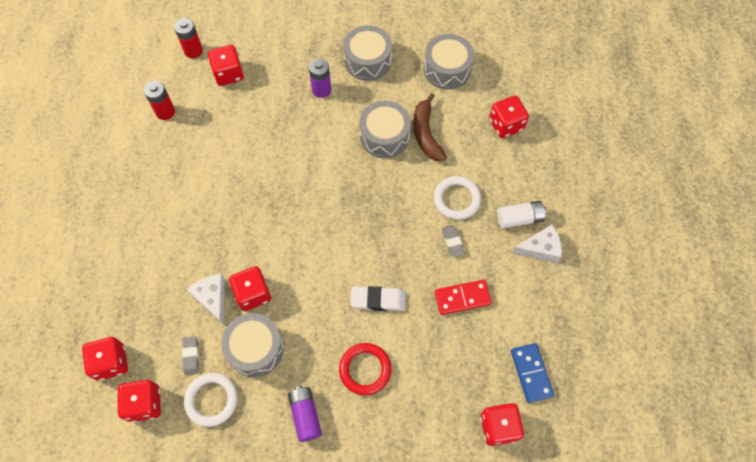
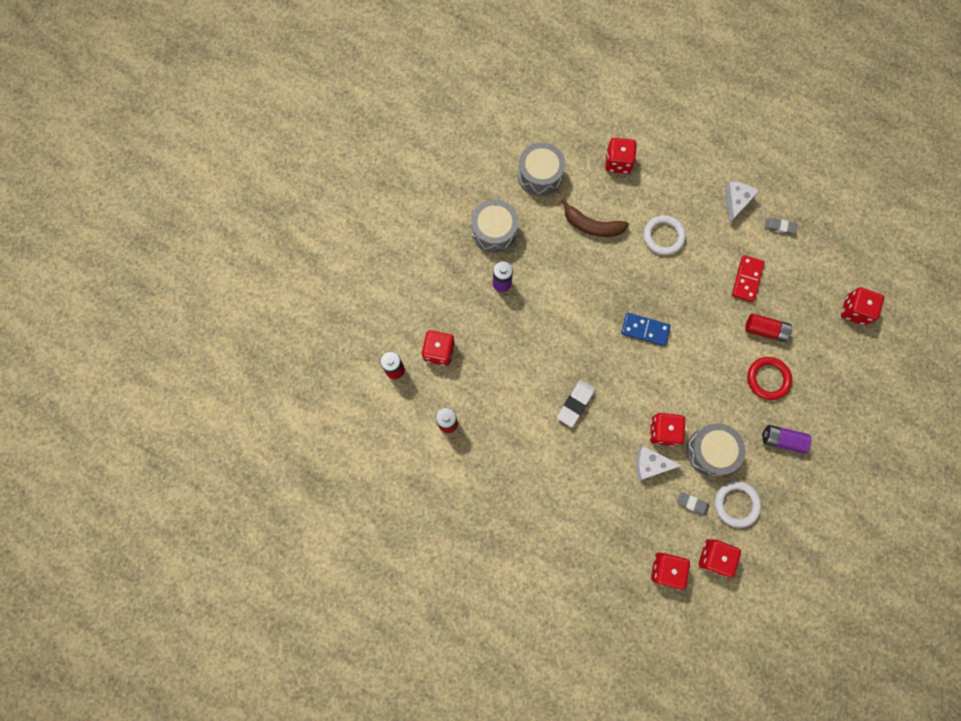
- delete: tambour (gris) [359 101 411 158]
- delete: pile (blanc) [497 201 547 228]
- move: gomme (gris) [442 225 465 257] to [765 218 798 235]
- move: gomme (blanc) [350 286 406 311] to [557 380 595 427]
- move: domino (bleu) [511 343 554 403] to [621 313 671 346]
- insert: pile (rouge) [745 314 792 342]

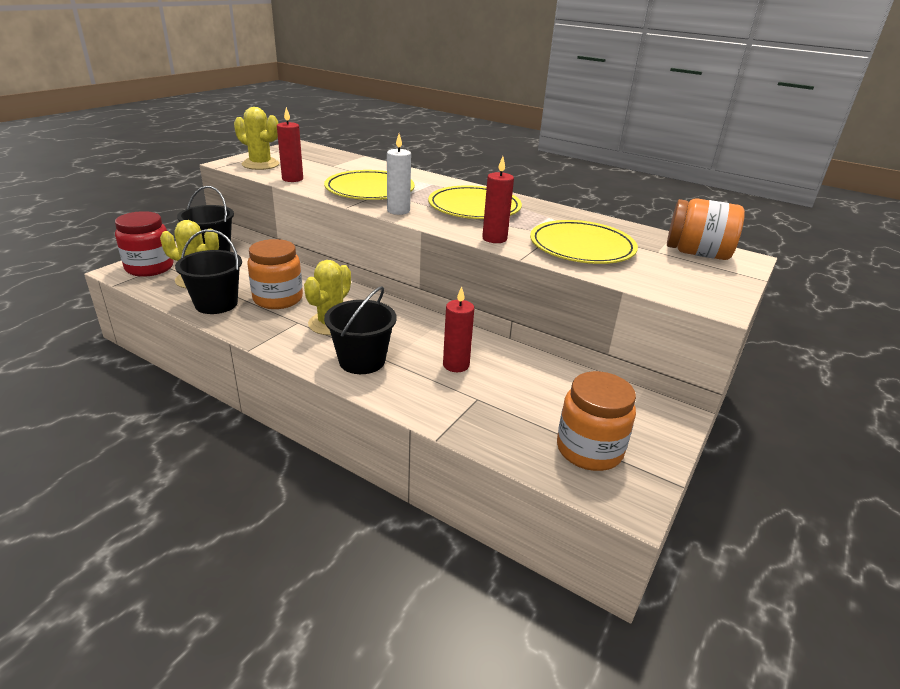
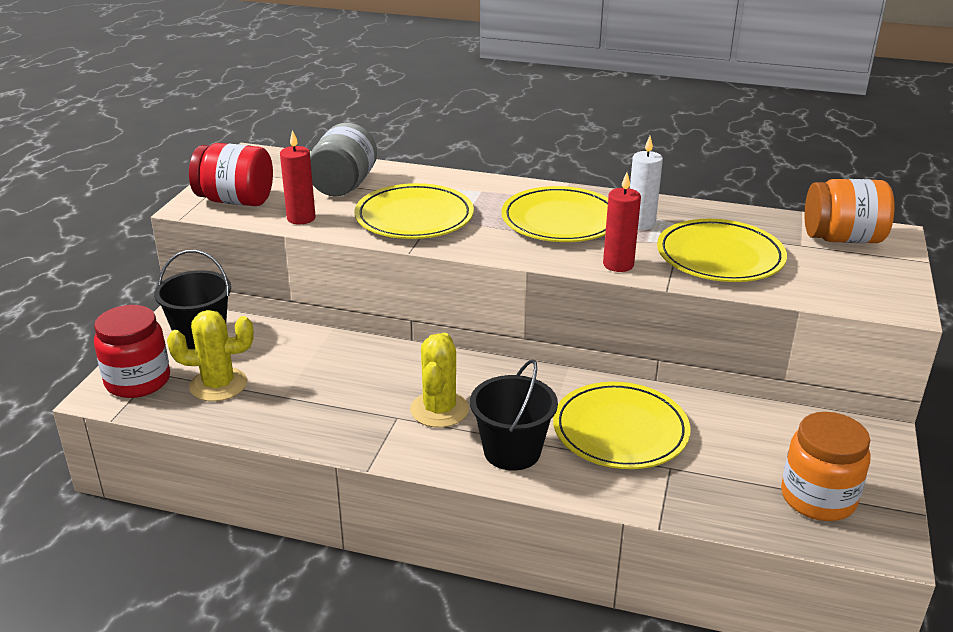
- replace: cactus (jaune) [234 107 279 170] to bocal (rouge) [189 143 273 206]
- move: bougie (blanc) [387 134 411 215] to [630 136 663 230]
- delete: seau (noir) [175 229 242 314]
- delete: bocal (orange) [247 239 303 309]
- replace: bougie (rouge) [443 287 474 372] to assiette (jaune) [553 382 691 469]
- insert: bocal (gris) [310 123 377 197]

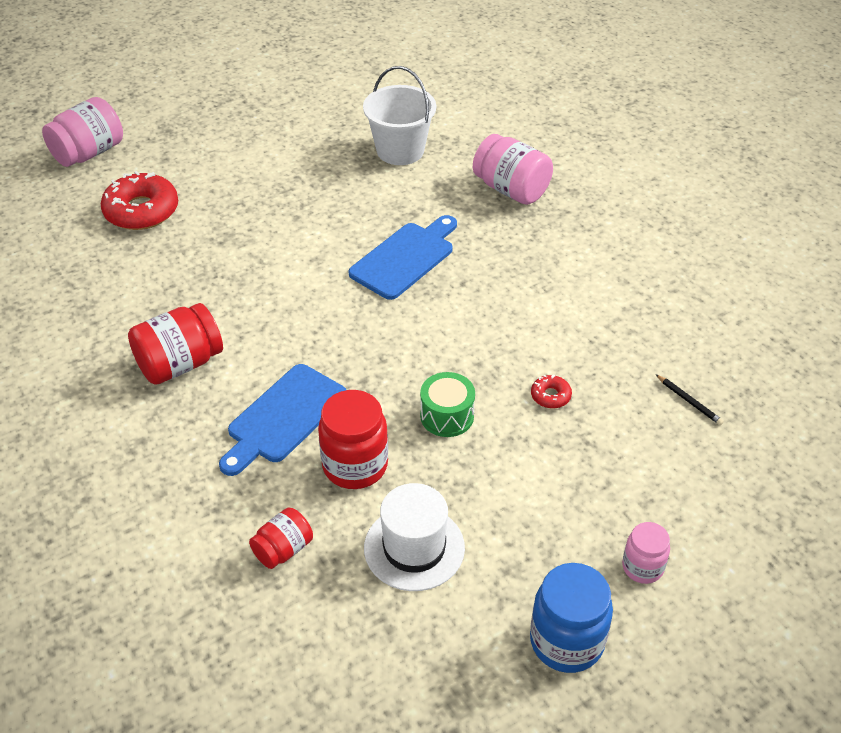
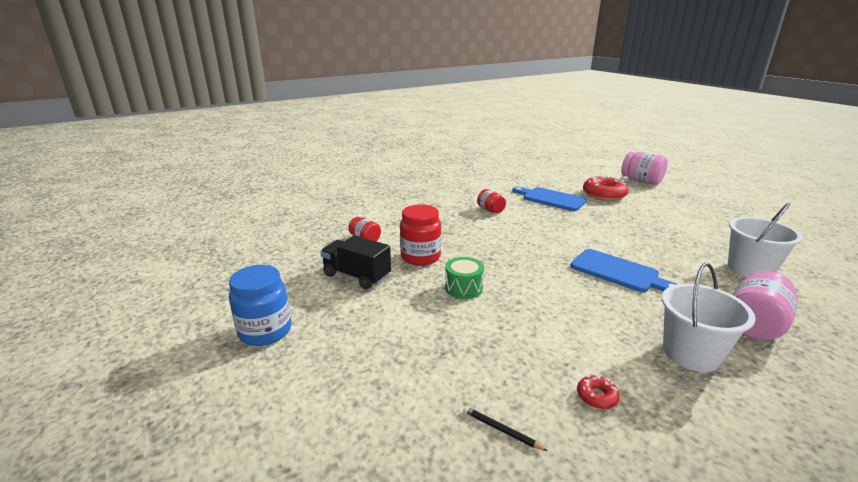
- resize: bocal (rouge) [128 303 223 385] = [477 189 506 213] x0.59
- move: planche à découper (bleu) [219 364 346 476] to [512 187 587 211]
- move: beignet (rouge) [531 374 572 408] to [577 375 620 409]
- rotate: crayon (noir) [656 374 724 425] = [463 406 548 451] 75 degrees clockwise
- replace: chapeau (blanc) [364 483 465 591] to camion (noir) [320 235 391 289]
- delete: bocal (rose) [622 522 670 584]
- insert: seau (blanc) [662 263 755 372]

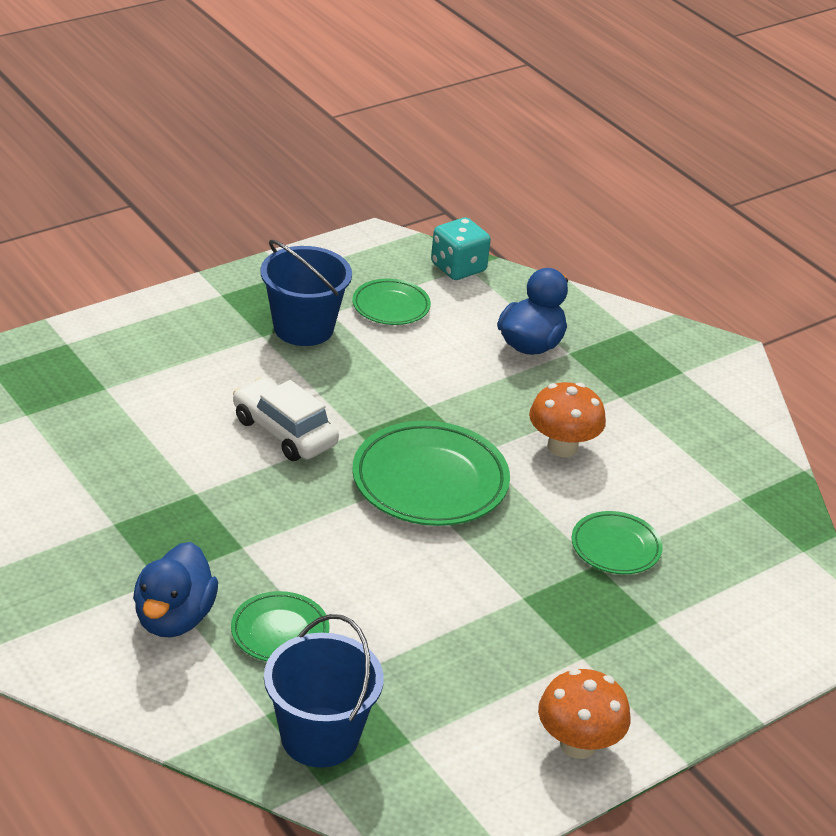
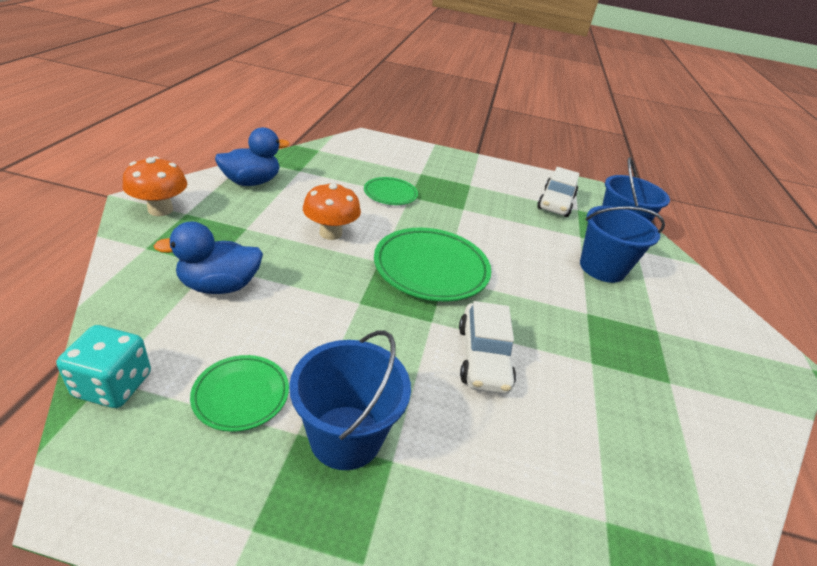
- move: canard (bleu) [133 542 218 638] to [215 127 289 186]
- replace: assiette (vert) [231 591 329 662] to seau (bleu) [580 206 665 283]
- move: champignon (orange) [538 669 630 759] to [123 156 187 216]
- insert: voiture (blanc) [537 167 580 217]

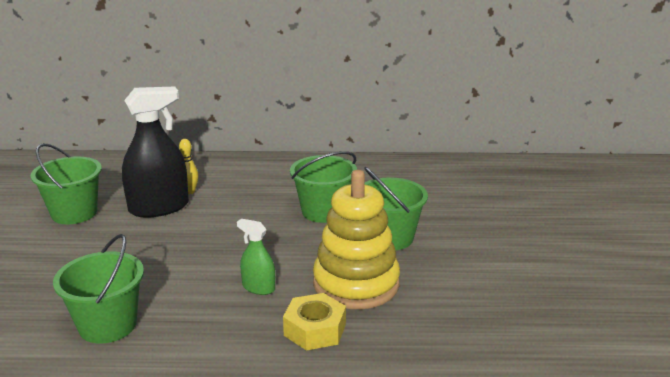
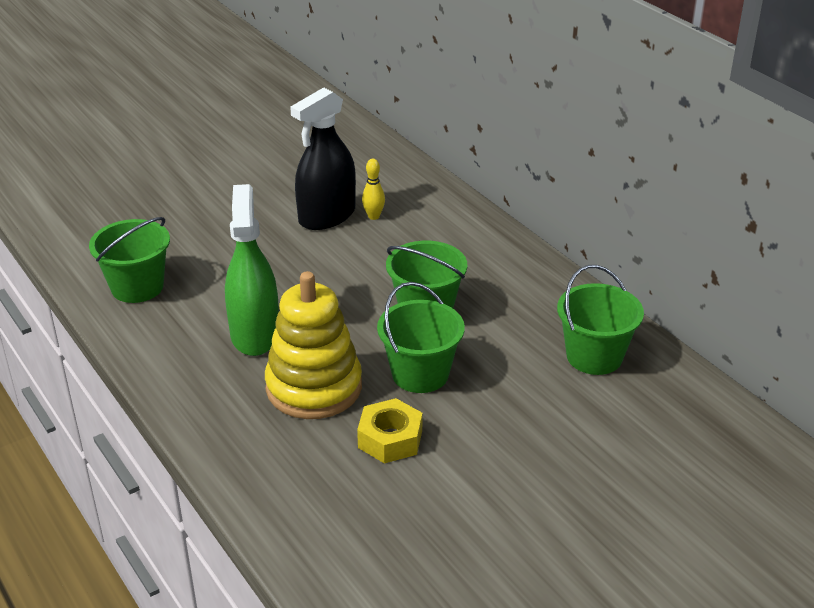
- rotate: vaporisateur (noir) [122 86 189 218] = [290 87 356 230] 105 degrees clockwise
- move: seau (vert) [30 143 102 224] to [557 265 644 375]
- resize: vaporisateur (vert) [237 219 275 295] = [225 184 279 356] x1.98
- move: écrou (jaune) [283 293 346 350] to [357 398 423 464]

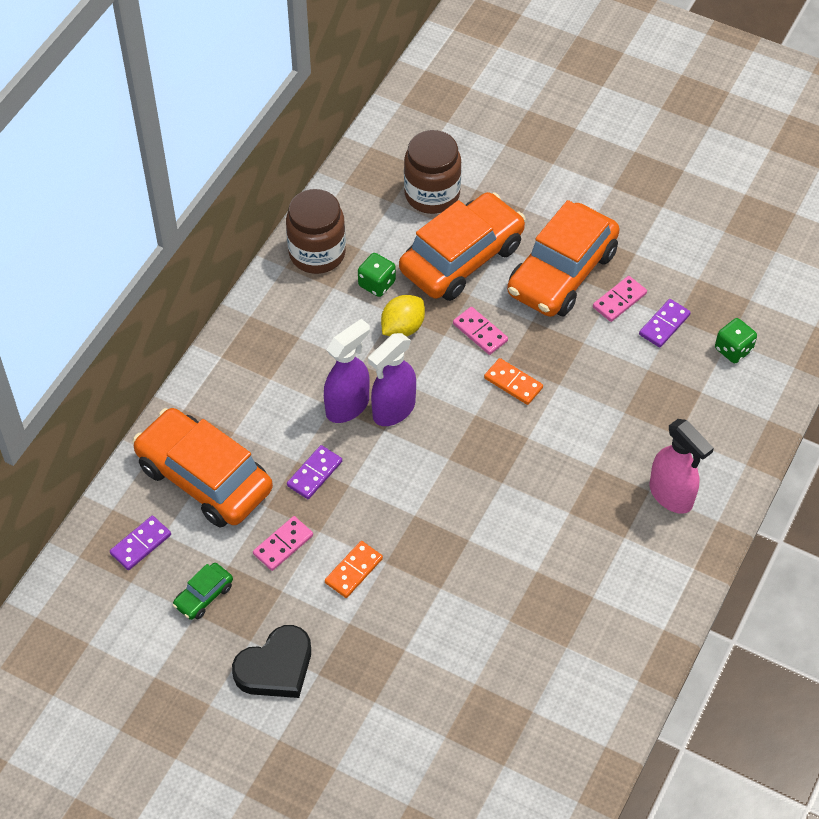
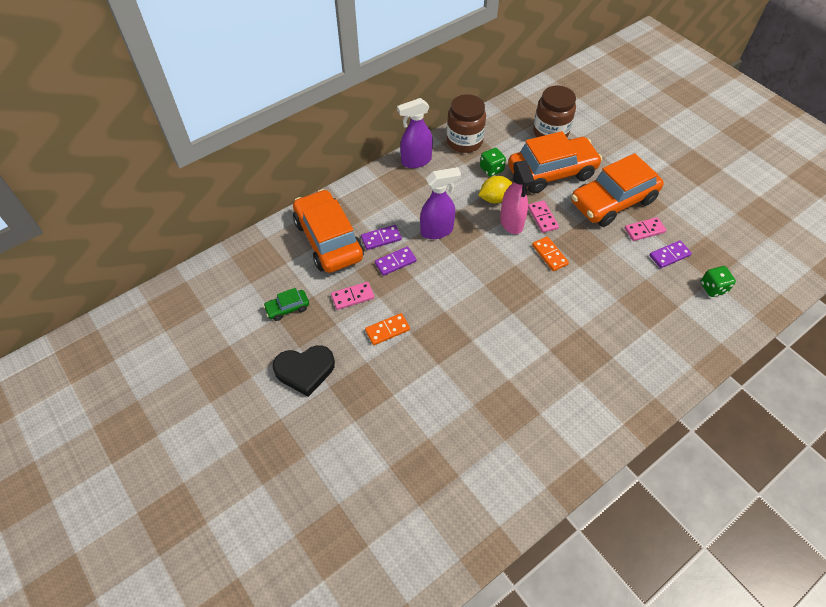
- move: vaporisateur (violet) [368 333 416 426] to [397 98 433 168]
- move: vaporisateur (rose) [649 419 714 514] to [500 160 535 234]
- move: domino (violet) [110 516 171 570] to [361 225 402 250]

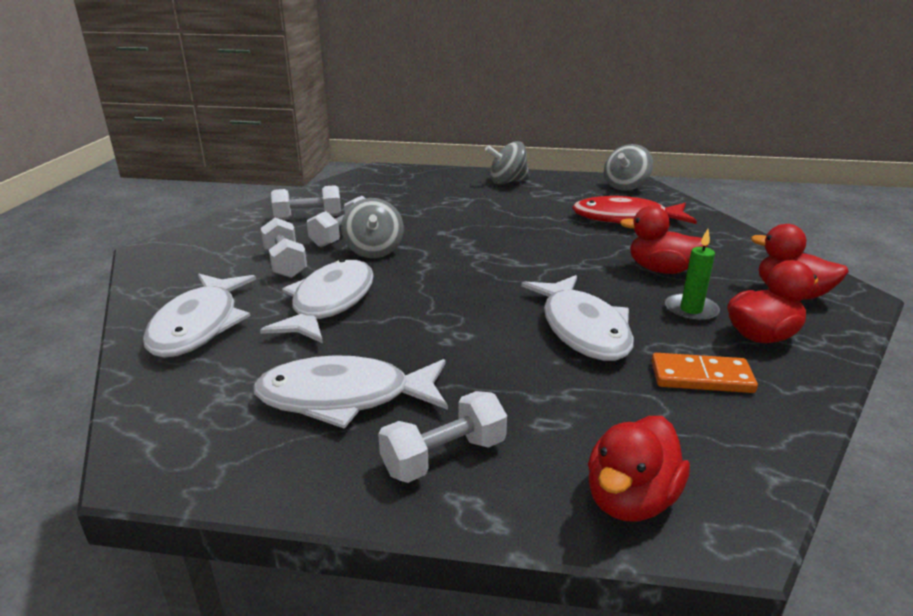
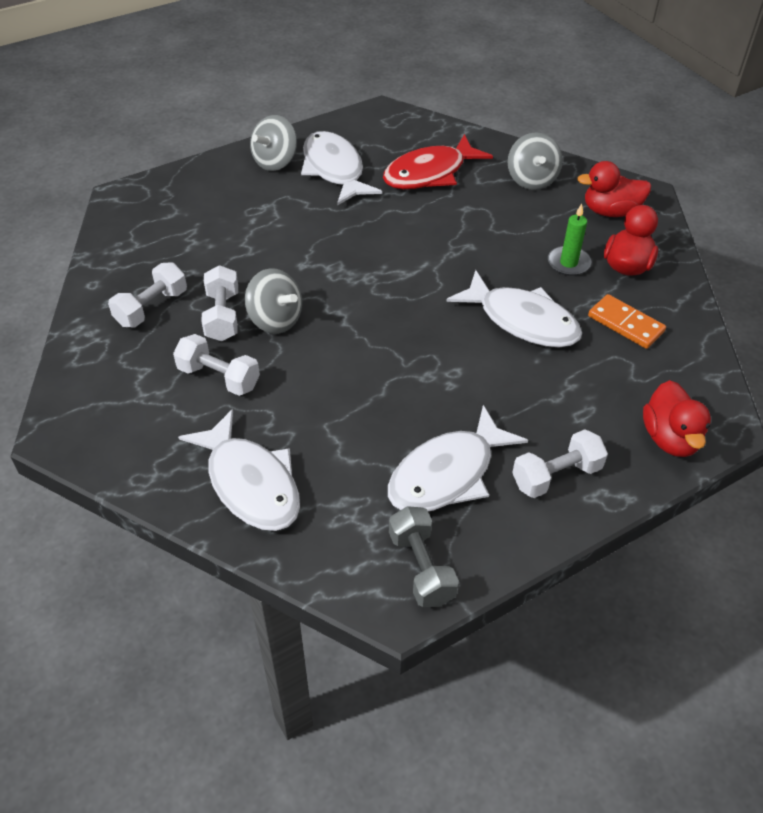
- move: toupie (gris) [604 144 653 191] to [508 132 563 190]
- delete: canard (rouge) [620 206 708 274]
- move: poisson (blanc) [260 259 374 343] to [301 131 382 206]
- rotate: domino (orange) [651 353 758 393] = [588 294 666 349] 75 degrees clockwise
- rotate: haltère (blanc) [378 391 507 483] = [512 429 608 498] 45 degrees clockwise
- insert: haltère (gris) [389 506 459 607]

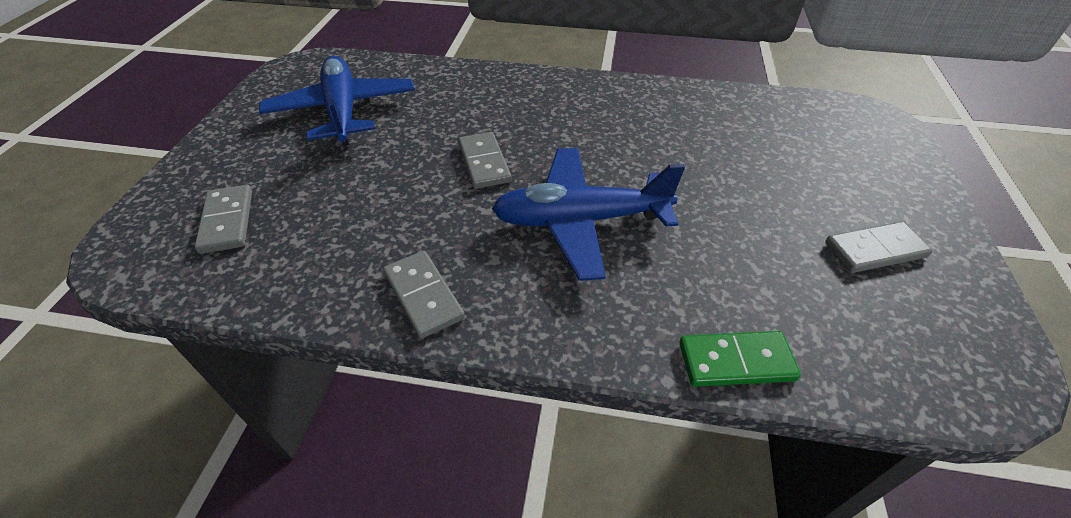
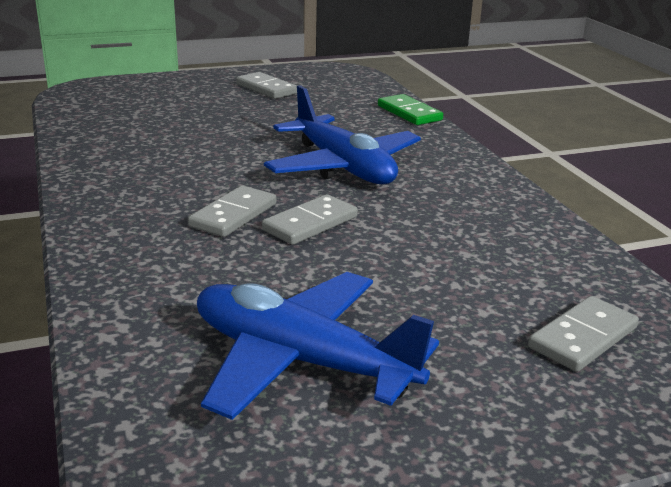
- rotate: avion (bleu) [259 56 415 146] = [197 272 439 420] 75 degrees clockwise
- move: domino (gris) [383 251 465 339] to [188 185 276 237]

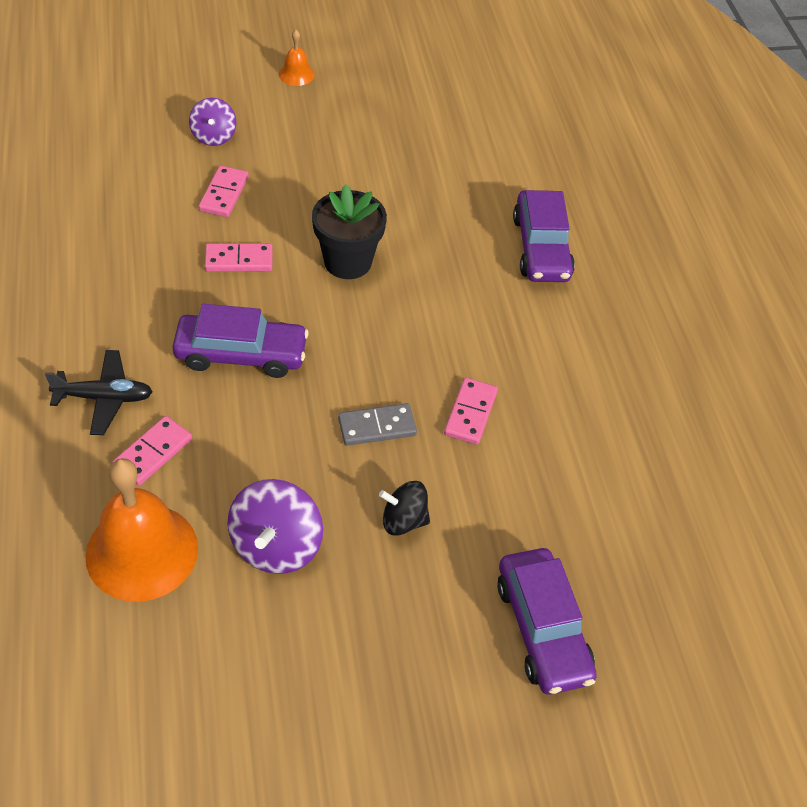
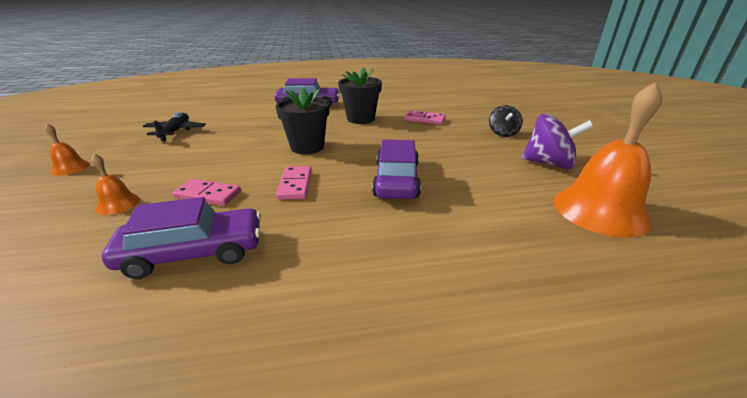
- replace: toupie (violet) [189 98 236 146] to cloche (orange) [92 154 140 215]
- move: avion (noir) [45 350 153 435] to [143 112 206 141]
- delete: domino (gris) [338 403 417 446]
- delete: domino (rose) [112 416 192 486]
- move: voiture (violet) [497 548 597 695] to [102 197 261 279]
- insert: pot de fleurs (noir) [338 67 382 124]

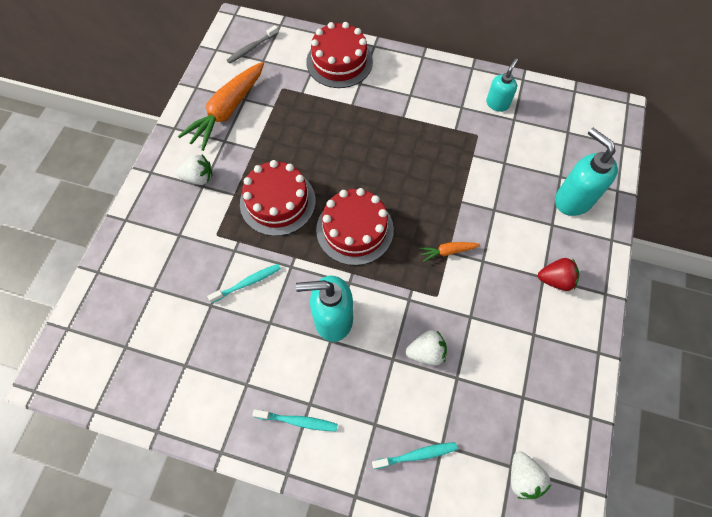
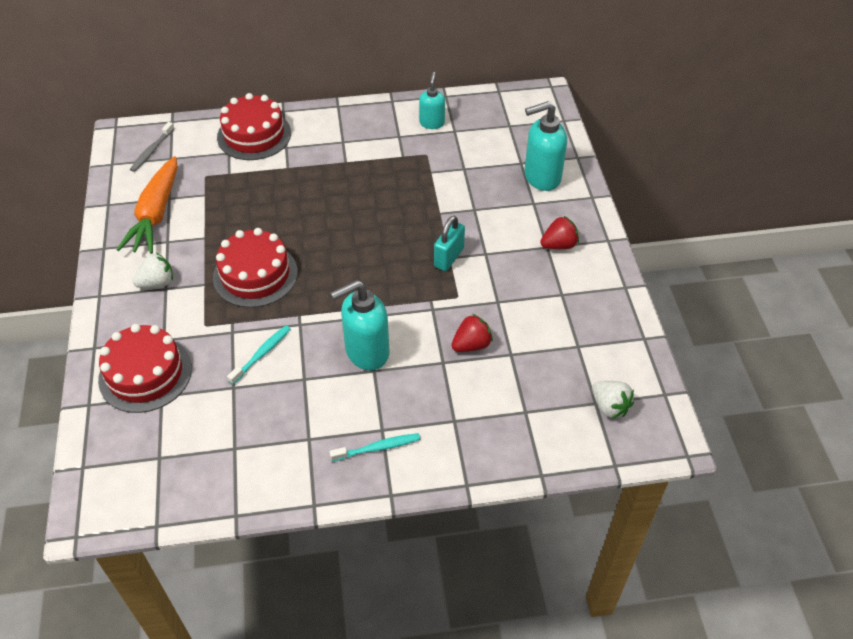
- rotate: distributeur de savon (turquoise) [555 128 618 216] = [524 101 567 191] 45 degrees counterclockwise
- move: gâteau (rouge) [316 188 394 266] to [98 324 192 413]
- replace: carotte (orange) [419 242 480 262] to cadenas (turquoise) [434 216 465 271]
- recolor: fraise (blanc) [405 330 447 366] to fraise (rouge) [451 314 493 352]
- delete: brosse à dents (turquoise) [372 442 458 469]

